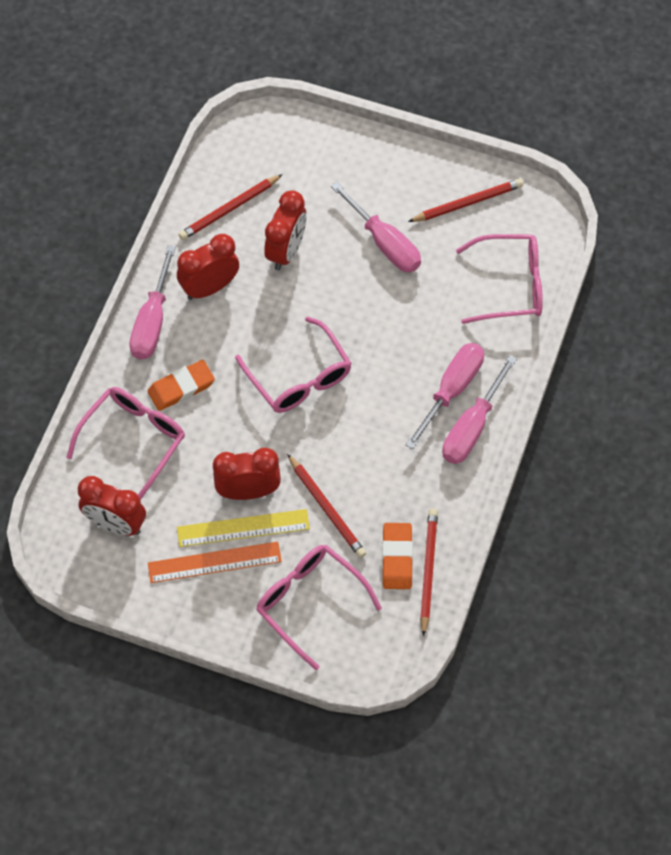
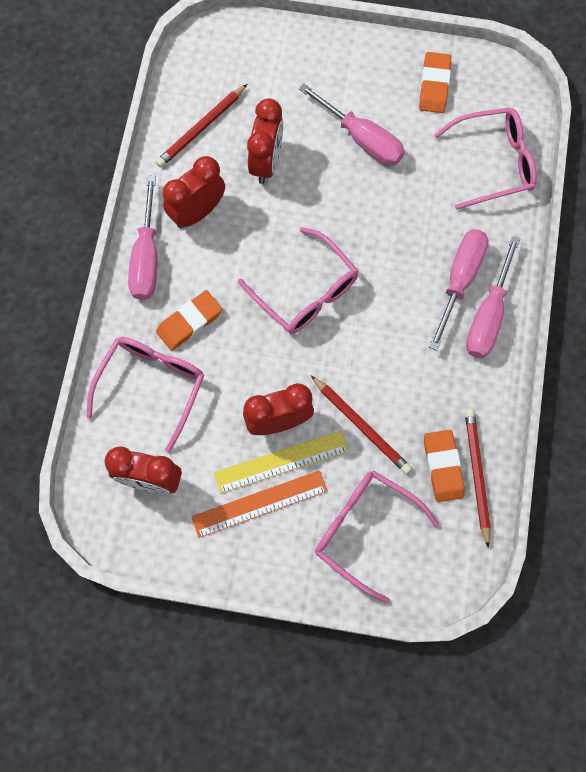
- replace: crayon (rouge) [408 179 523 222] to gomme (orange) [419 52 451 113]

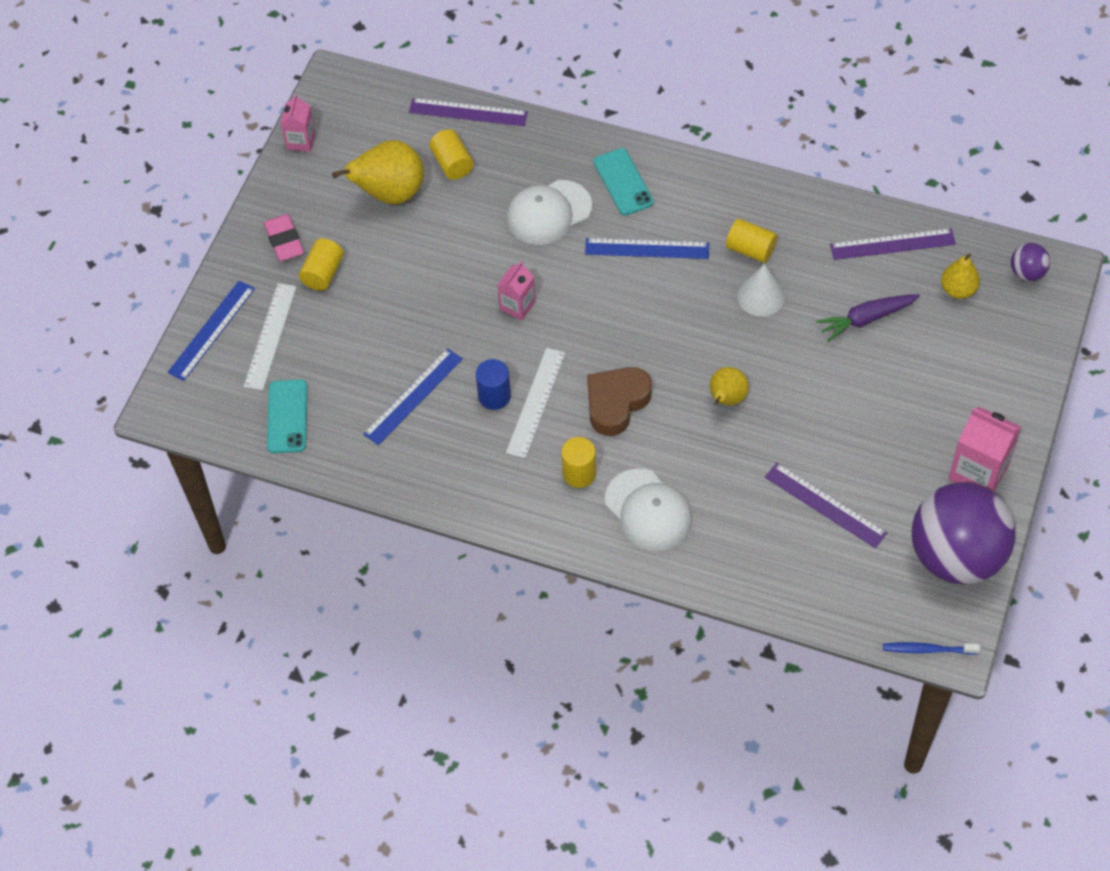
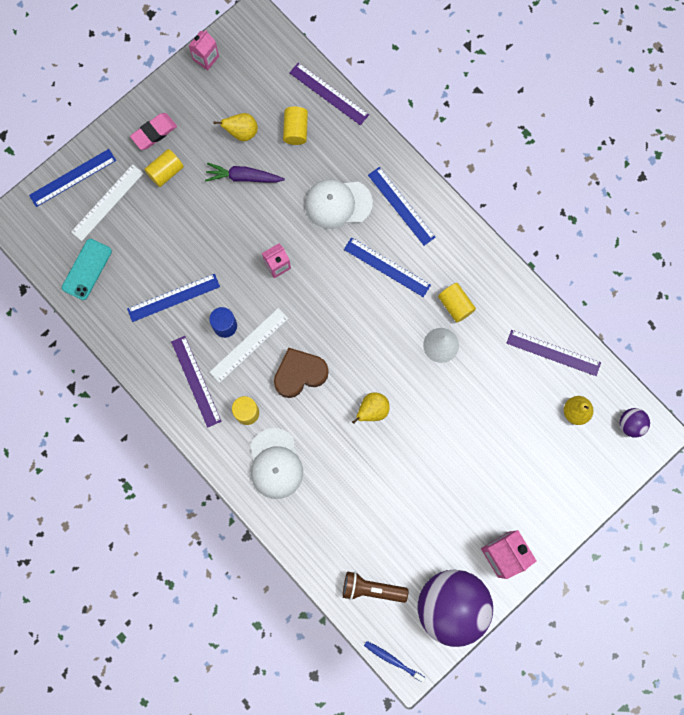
- resize: poire (jaune) [332 140 424 204] = [214 113 258 141] x0.58
- replace: téléphone (turquoise) [593 148 654 215] to règle (bleu) [368 167 436 246]
- rotate: gomme (rose) [264 214 304 261] = [130 113 177 150] 45 degrees clockwise
- move: carotte (violet) [816 294 920 342] to [205 163 285 183]
- move: règle (violet) [765 463 887 548] to [171 336 222 428]
- insert: lampe de poche (marron) [343 572 408 603]

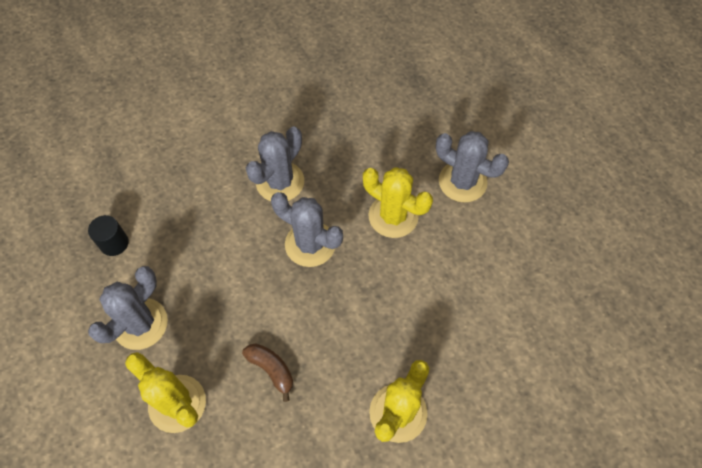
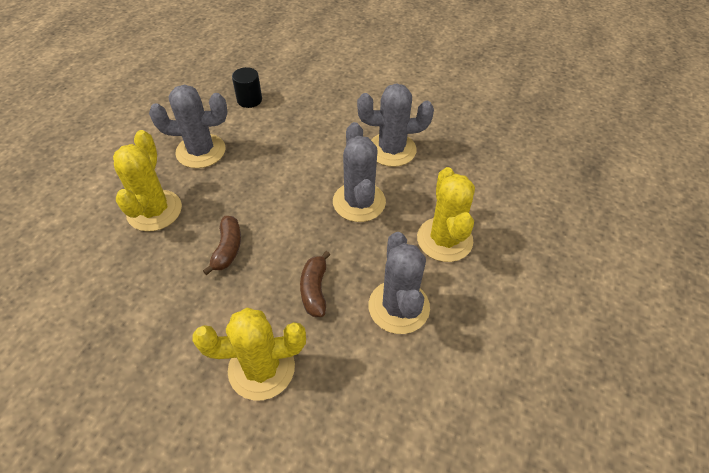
- move: cactus (gris) [436 131 509 202] to [369 232 430 334]
- insert: banane (marron) [300 251 330 317]

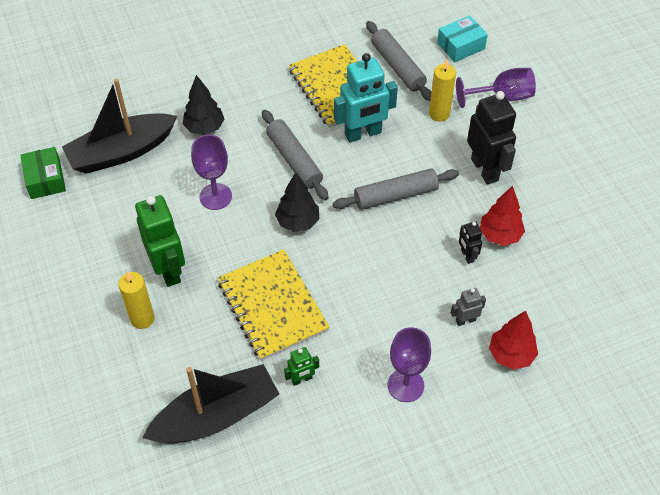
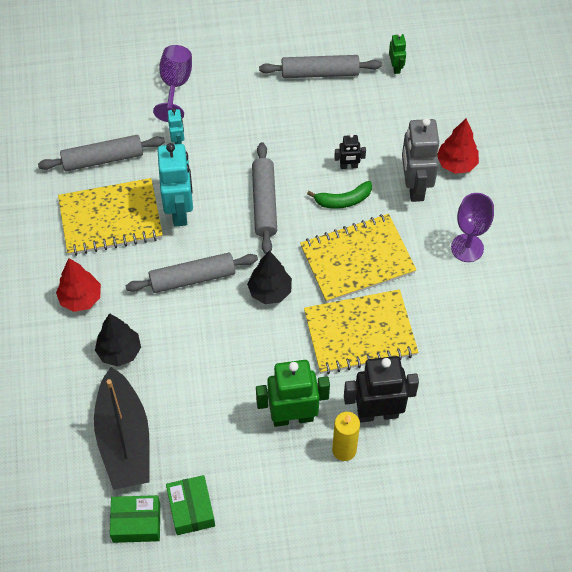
- delete: boîte (turquoise) [437 15 488 62]
- replace: bougie (jaune) [429 59 456 122] to robot (turquoise) [168 109 184 144]
- move: robot (noir) [467 91 516 185] to [344 356 419 423]
- delete: verre à pied (violet) [191 135 232 210]
- move: arbre (rouge) [480 186 525 246] to [56 258 101 312]
- resize: robot (gris) [451 288 486 326] = [402 118 439 202] x2.07
- move: robot (vert) [284 347 319 386] to [389 33 406 74]
- delete: bateau (noir) [143 364 279 444]
- insert: rouleau à pâtisserie (gris) [259 55 382 78]
- insert: banane (vert) [307 181 372 209]
- insert: carnet (jaune) [300 214 416 303]
- insert: boîte (vert) [166 475 215 535]

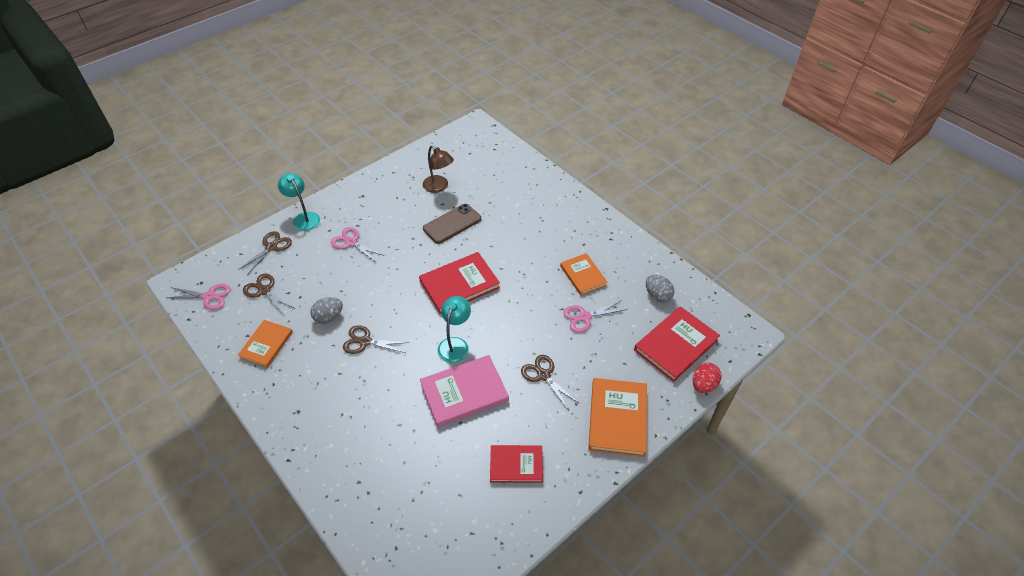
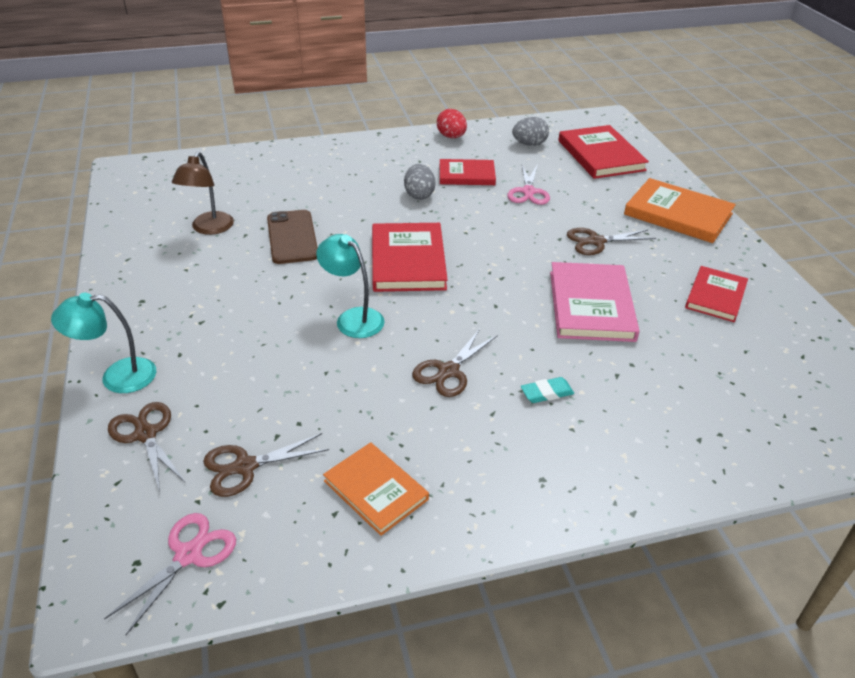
- rotate: lampe (marron) [423 145 454 193] = [172 152 234 235] 120 degrees clockwise
- delete: ciseaux (rose) [331 227 385 262]
- recolor: livre (orange) [560 253 607 295] to livre (rouge) [440 159 496 185]
- move: lampe (turquoise) [438 296 471 363] to [316 234 385 338]
- move: œuf (gris) [310 297 343 324] to [404 164 435 200]
- move: œuf (rouge) [693 363 722 393] to [437 109 467 138]
- insert: gomme (turquoise) [521 377 574 403]

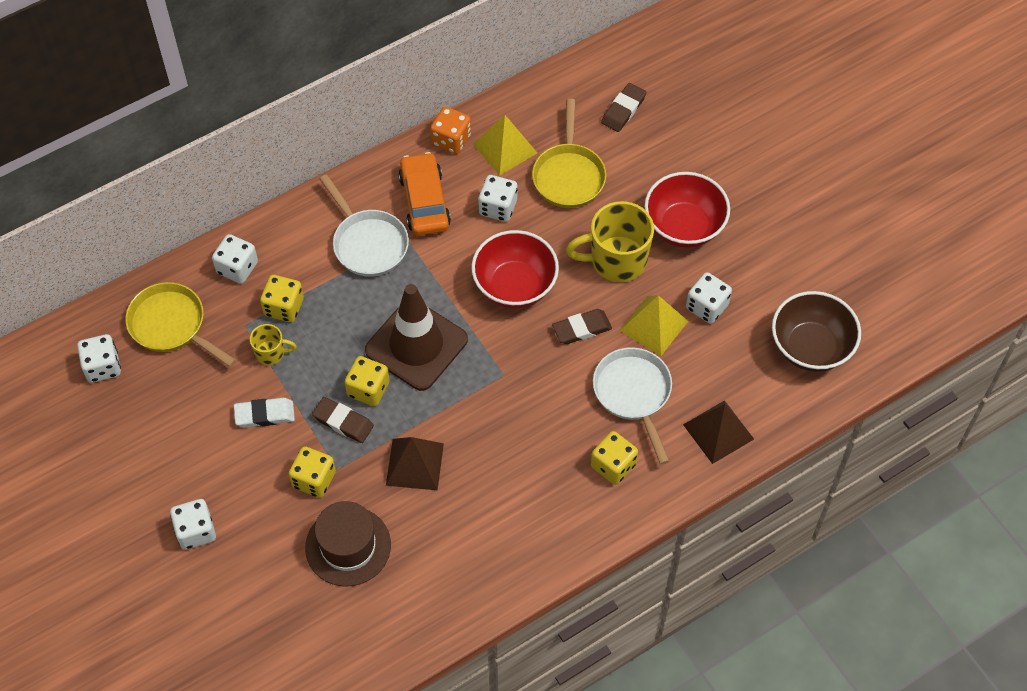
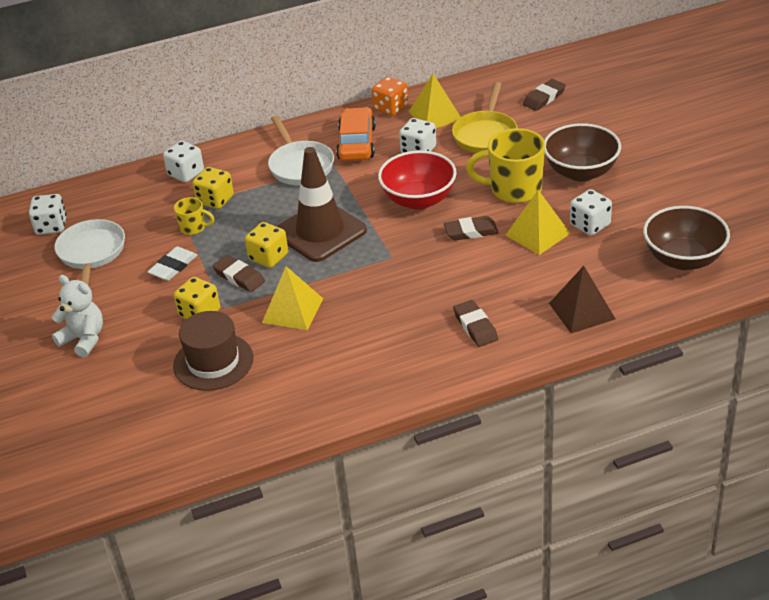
- recolor: bol (rouge) [644 172 730 248] to bol (marron) [544 123 621 181]
- delete: poêle (jaune) [125 282 236 367]
- move: poêle (blanc) [593 347 672 464] to [55 219 125 285]
- rotate: gomme (blanc) [234 398 295 428] = [147 246 197 281] 60 degrees counterclockwise
- replace: dé (jaune) [591 431 638 485] to gomme (marron) [453 300 498 347]
- recolor: pyramide (marron) [386 437 444 490] to pyramide (jaune) [262 266 323 330]
- replace: dé (blanc) [170 499 216 550] to ours en peluche (blanc) [51 275 103 358]

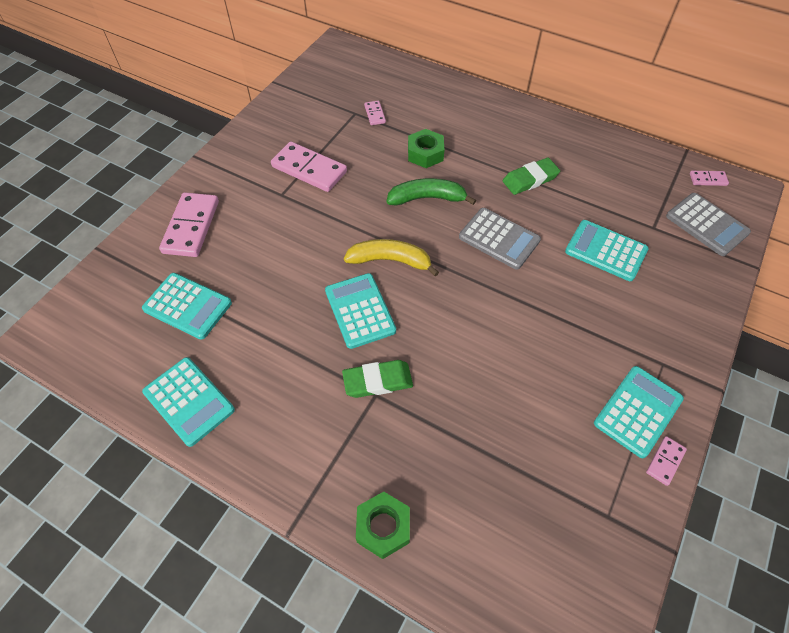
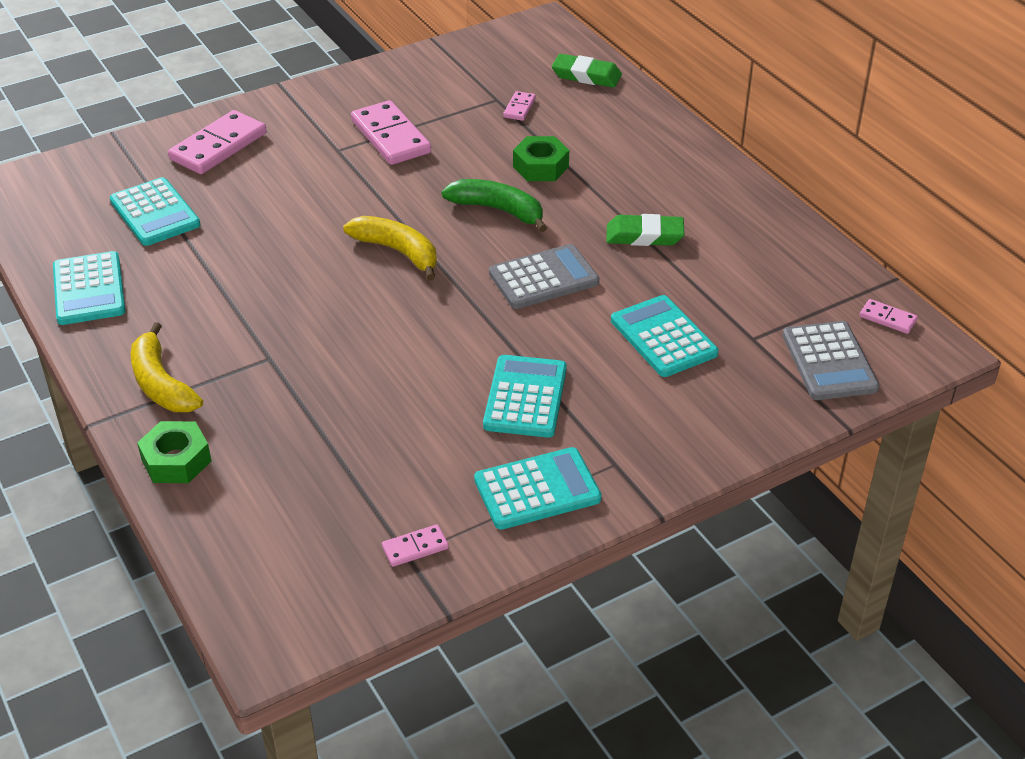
- rotate: calculatrice (gris) [459 208 541 270] = [489 244 599 309] 90 degrees counterclockwise
- move: calculatrice (turquoise) [325 273 396 349] to [483 355 567 438]
- move: gomme (vert) [342 360 413 398] to [552 54 622 88]
- move: domino (rose) [646 436 687 486] to [382 524 449 567]
- insert: banane (jaune) [131 322 203 412]

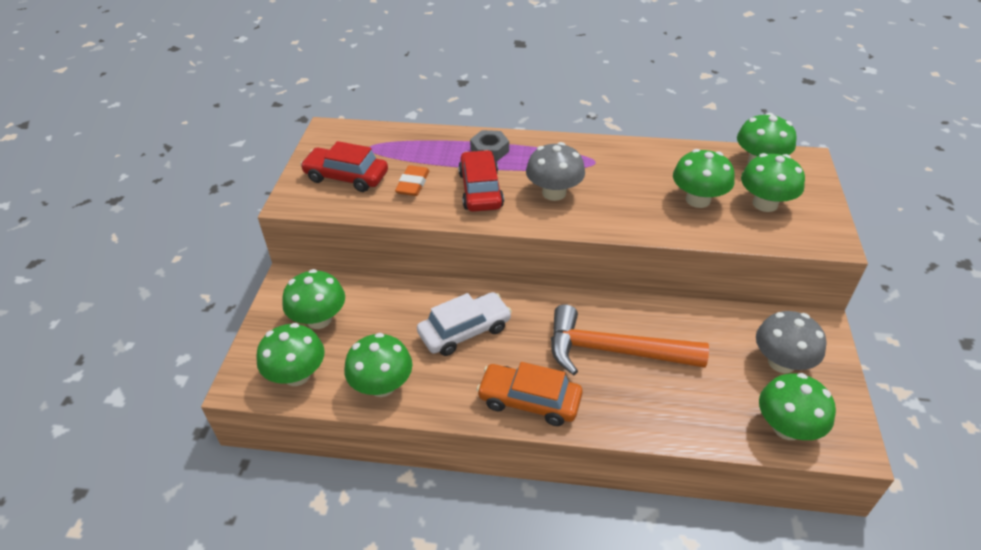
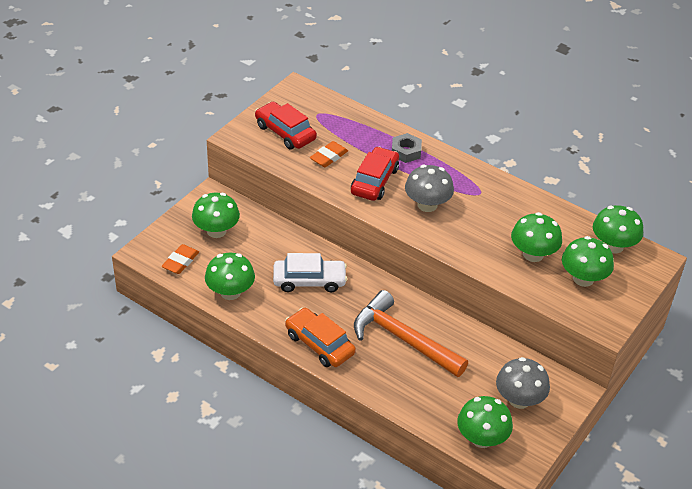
- replace: champignon (vert) [256 323 325 386] to gomme (orange) [162 244 199 274]

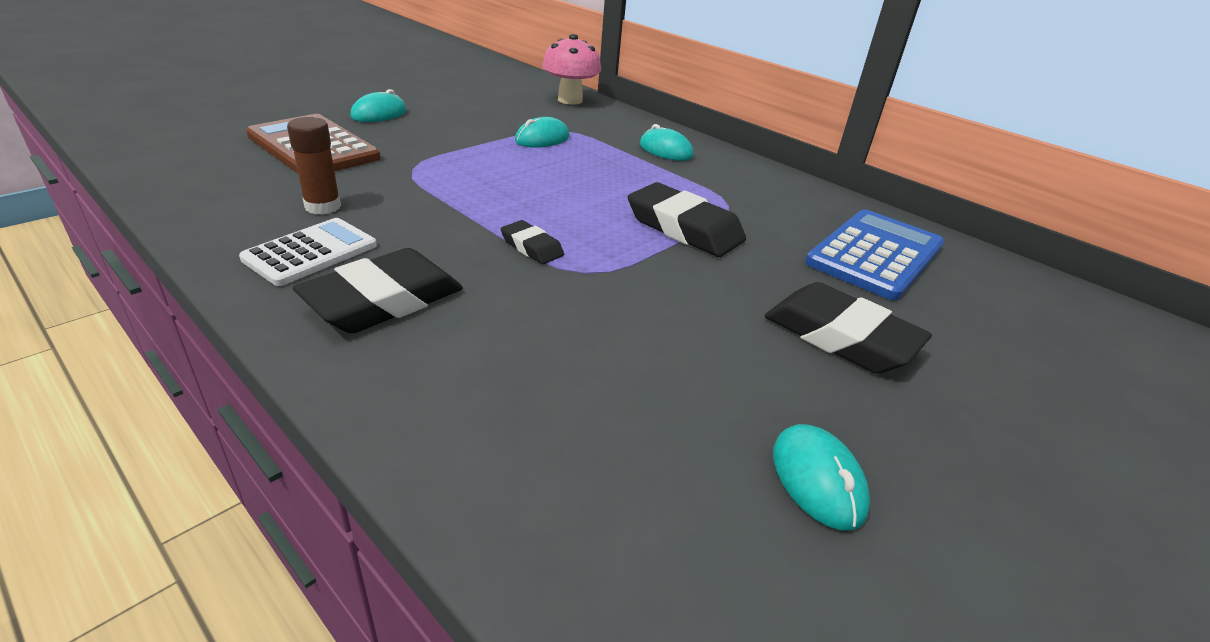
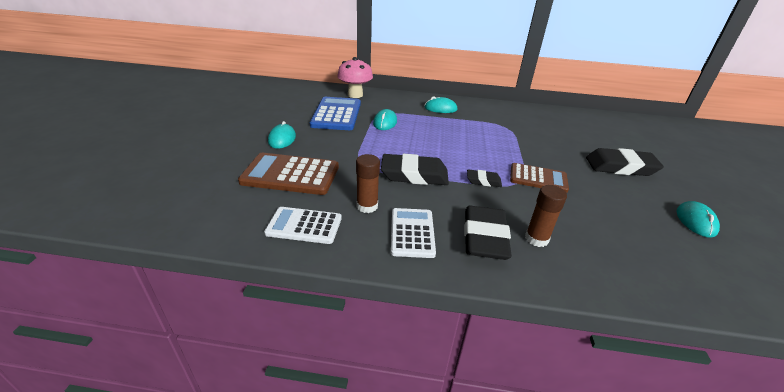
- move: gomme (noir) [628 182 746 257] to [381 154 449 185]
- move: calculatrice (bleu) [805 209 944 300] to [310 97 361 130]
- rotate: souris (turquoise) [773 424 870 530] = [677 201 720 237] 60 degrees clockwise
- insert: calculatrice (marron) [510 163 569 193]
- insert: bâton de colle (marron) [525 185 567 247]
- insert: calculatrice (blanc) [264 207 342 244]

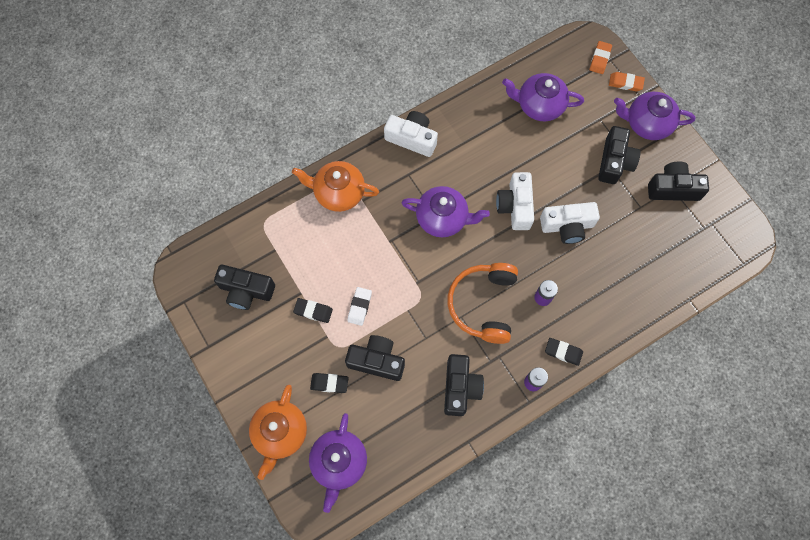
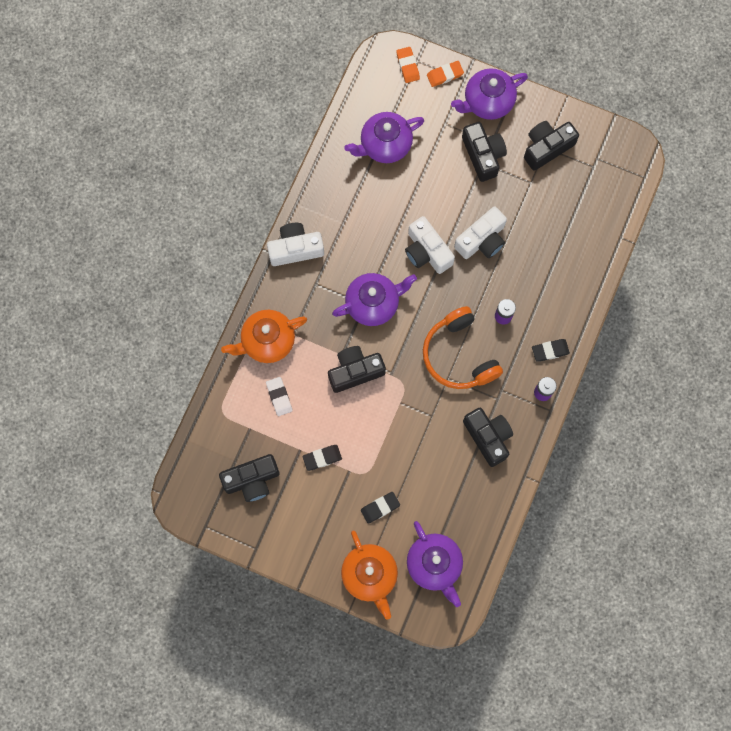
- move: gomme (blanc) [347 287 372 326] to [266 377 293 416]
- move: appareil photo (noir) [345 335 405 381] to [328 346 386 393]

